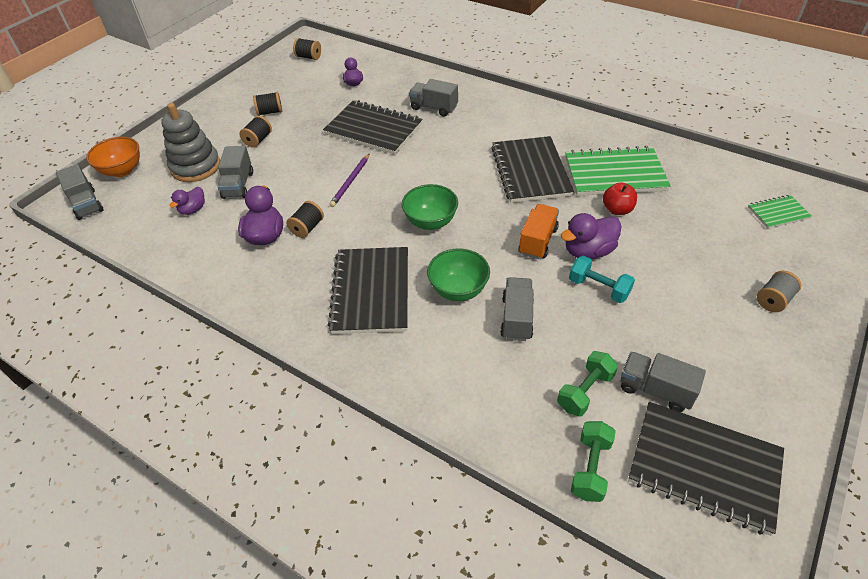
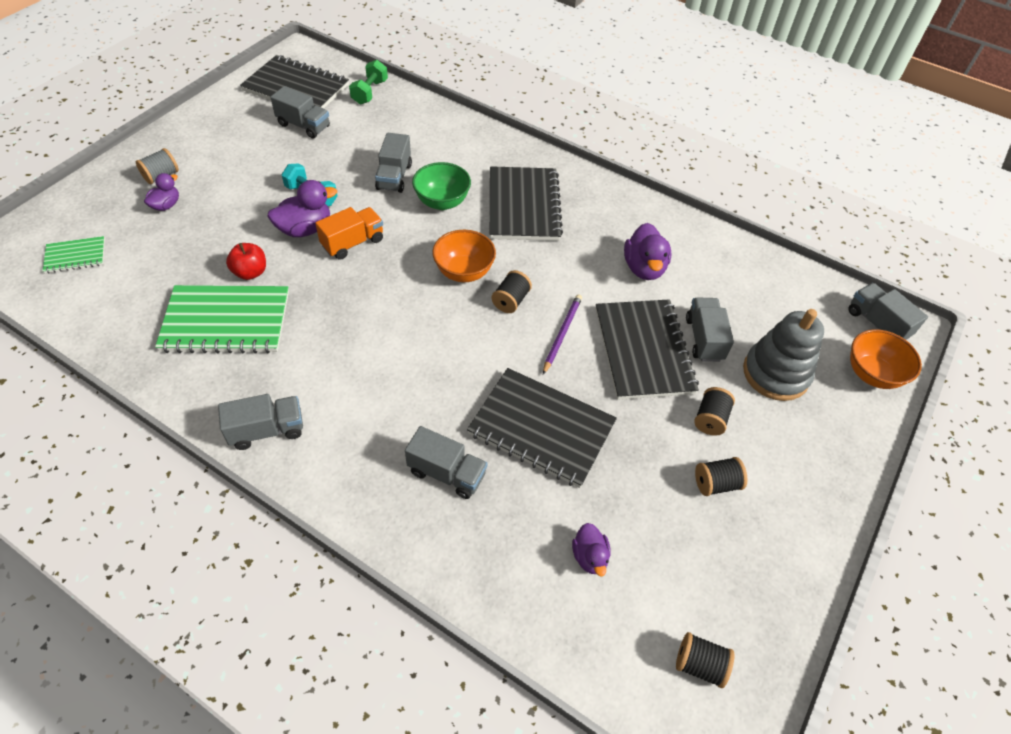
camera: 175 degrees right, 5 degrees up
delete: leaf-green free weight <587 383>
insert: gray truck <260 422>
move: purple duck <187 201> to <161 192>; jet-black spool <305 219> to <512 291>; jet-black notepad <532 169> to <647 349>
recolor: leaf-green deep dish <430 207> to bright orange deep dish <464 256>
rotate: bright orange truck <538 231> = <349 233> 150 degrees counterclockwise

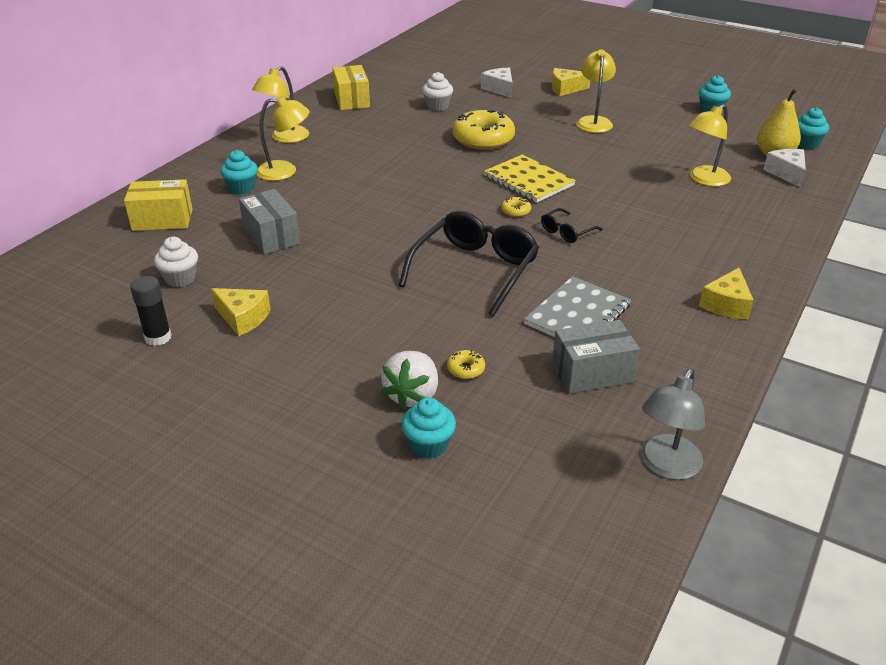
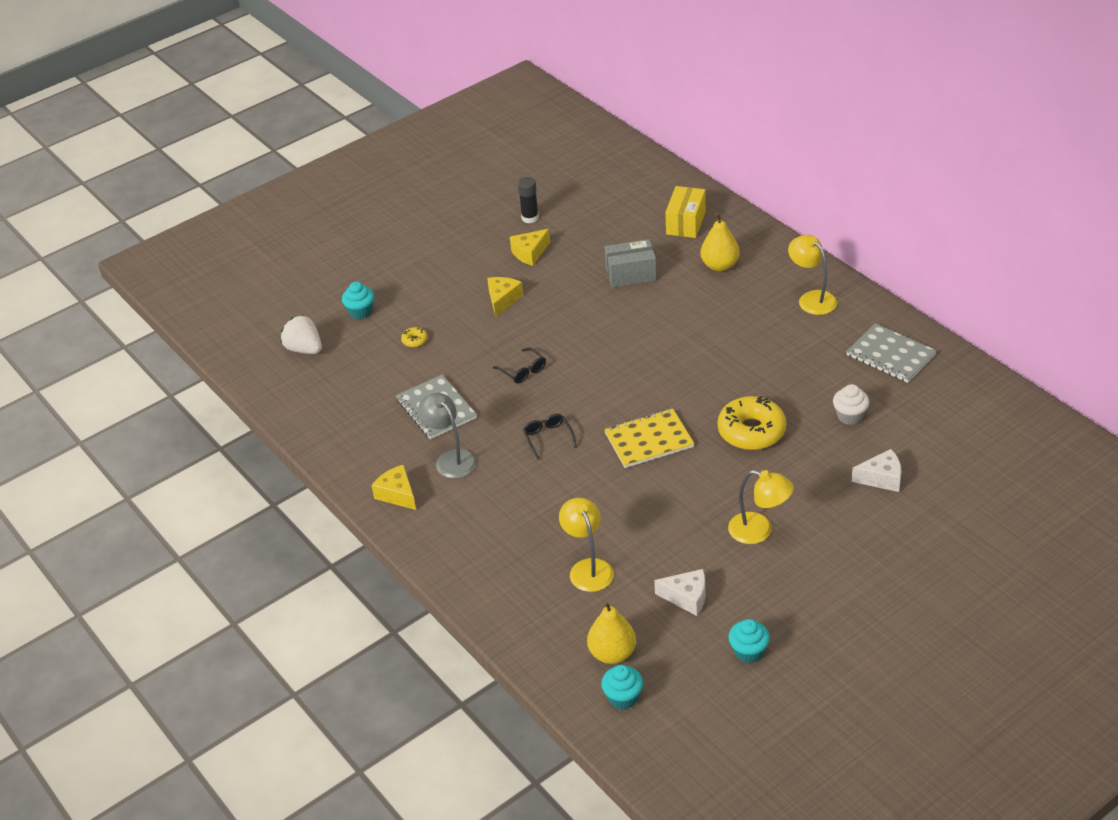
camera: 115 degrees right, 5 degrees up
delete: white fairy cake <176 262>; golden reading lamp <283 138>; golden doughnut <516 207>; gray parcel <596 357>
move: white strawberry <409 380> to <301 334>; golden cheese <571 82> to <505 297>; gray reading lamp <672 424> to <447 435>; white cheese <784 168> to <679 592>
replace: aqua fairy cake <239 172> to golden pear fruit <720 242>; golden parcel <351 87> to gray notepad <891 353>
resize: jet-black eyeglasses <469 264> = <519 365> x0.47

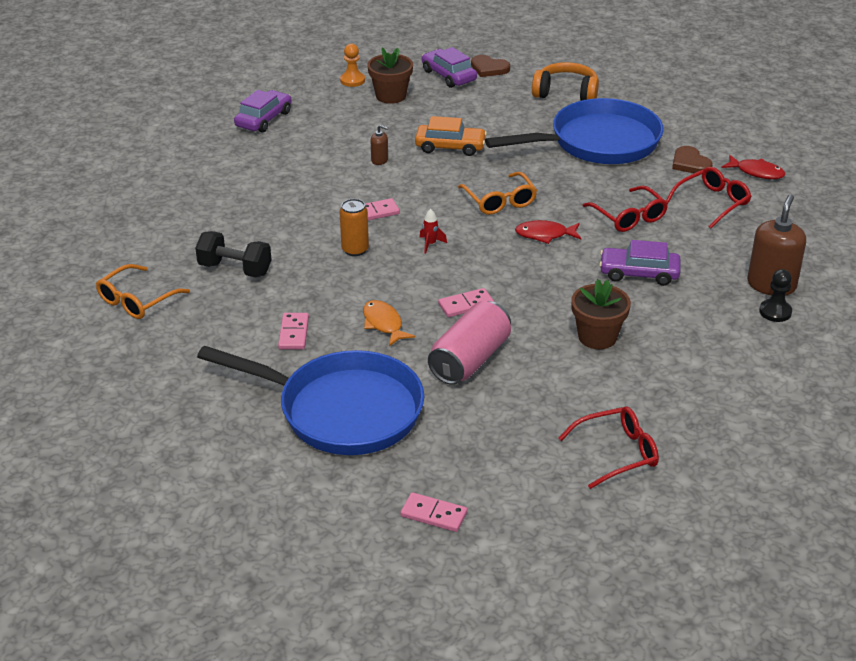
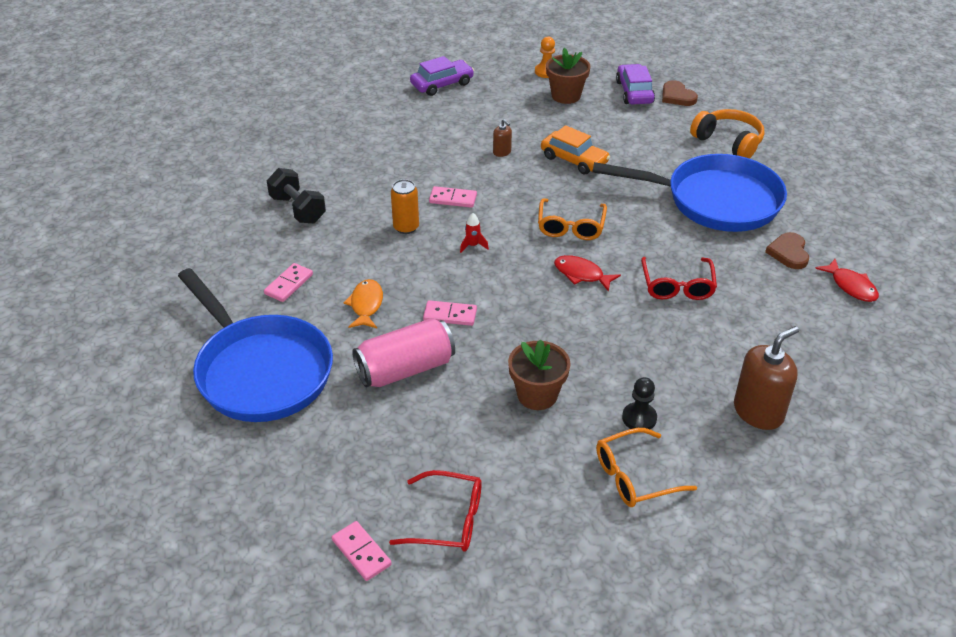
camera: 30 degrees right, 5 degrees up
delete: purple car <640 263>; red eyeglasses <709 198>
move: bright orange eyeglasses <143 291> to <646 467>; pink domino piece <434 512> to <362 551>; jet-black game pawn <775 295> to <639 403>

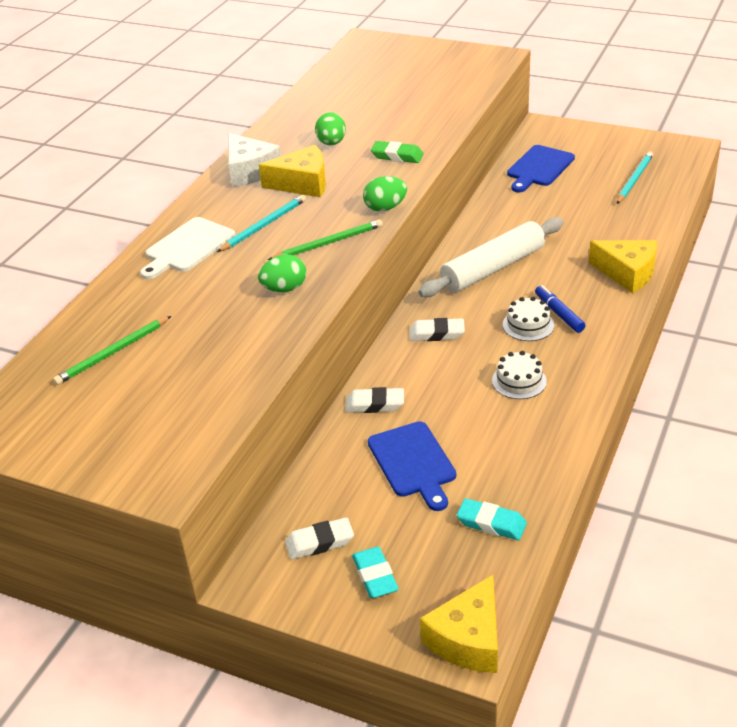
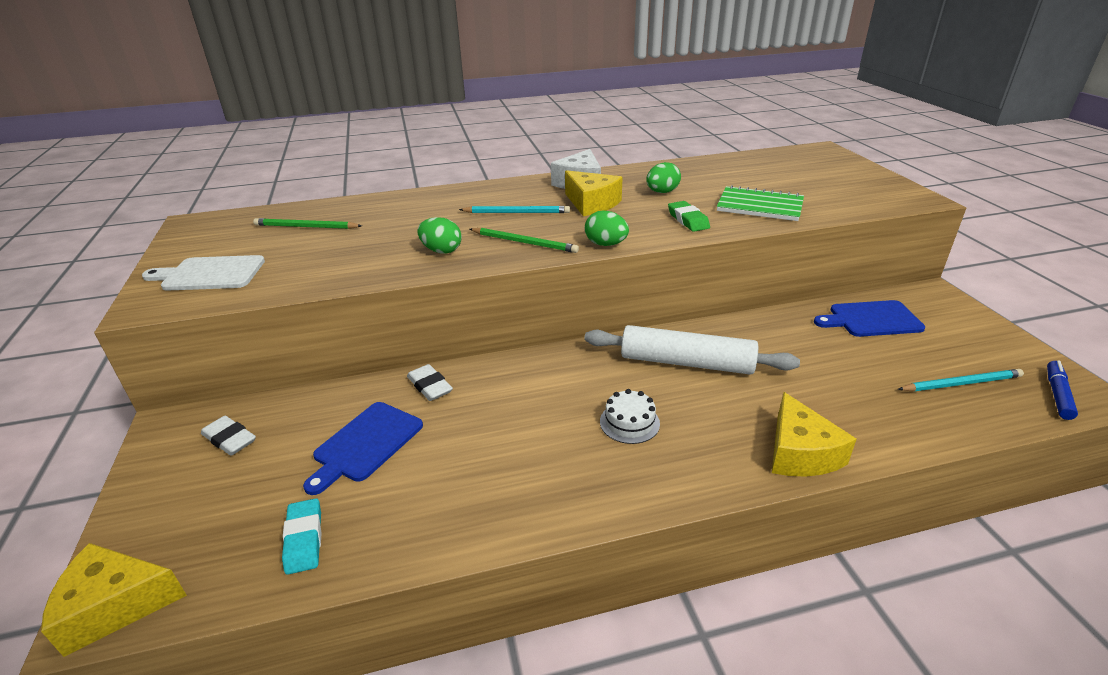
camera: 50 degrees right, 5 degrees down
delete: aqua eraser <375 572>; white eraser <437 329>; white cake <519 375>
insert: leaf-green notepad <760 203>
move: white chopping board <187 248> to <203 273>; royal blue marker <560 309> to <1062 390>

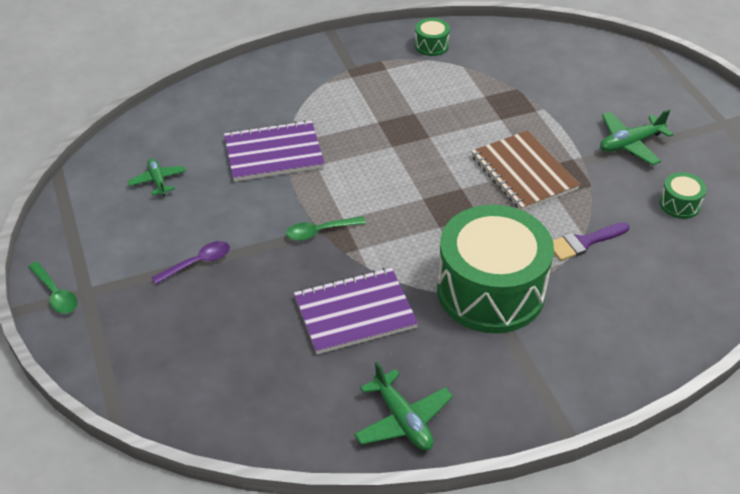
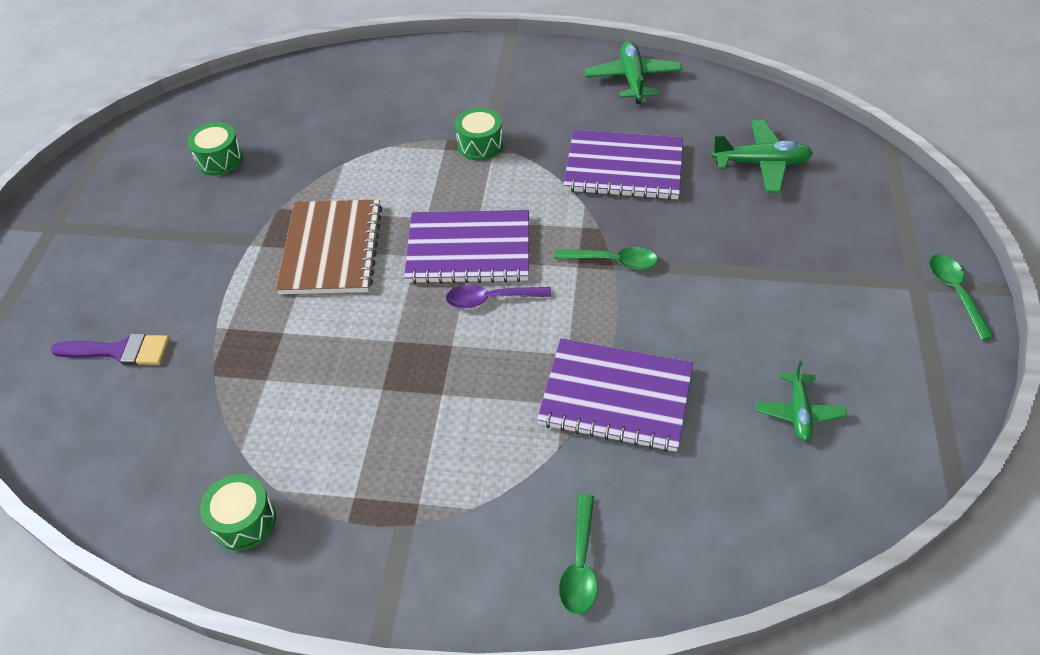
camera: 150 degrees left, 5 degrees up
insert: purple notepad <466 247>; leaf-green tablespoon <578 554>
move: purple tablespoon <190 262> to <498 296>; purple paint brush <591 241> to <110 349>; leaf-green aeroplane <637 137> to <762 156>
resize: leaf-green toy drum <495 269> = <479 134> x0.40

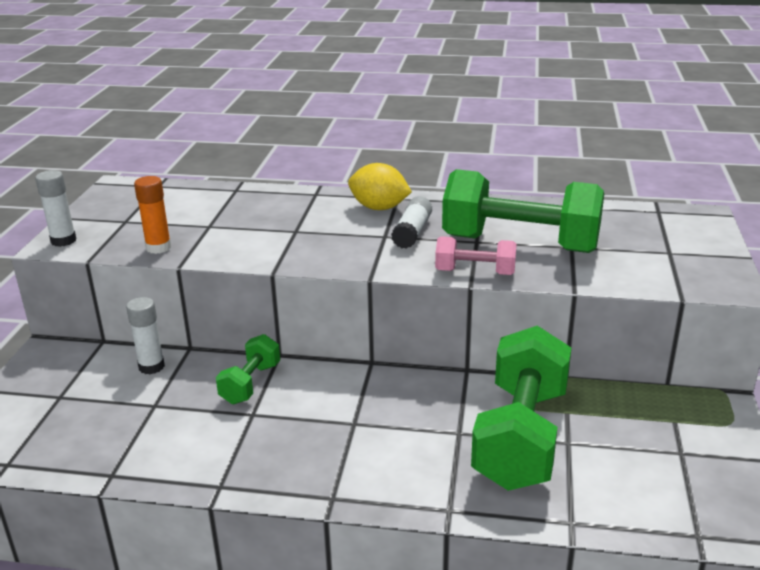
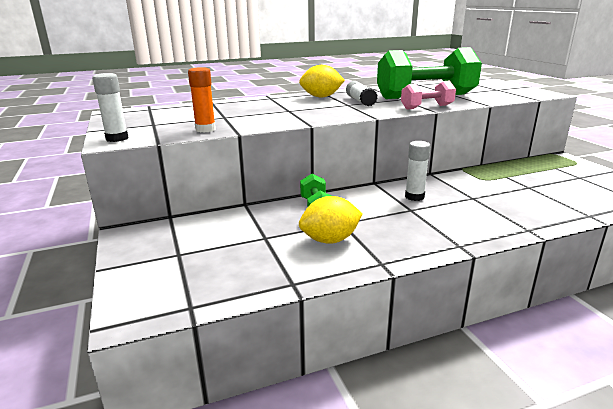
camera: 30 degrees left, 5 degrees down
delete: leaf-green free weight <521 408>
insert: golden toy lemon <330 220>
move: white stick of glue <145 335> to <418 171>

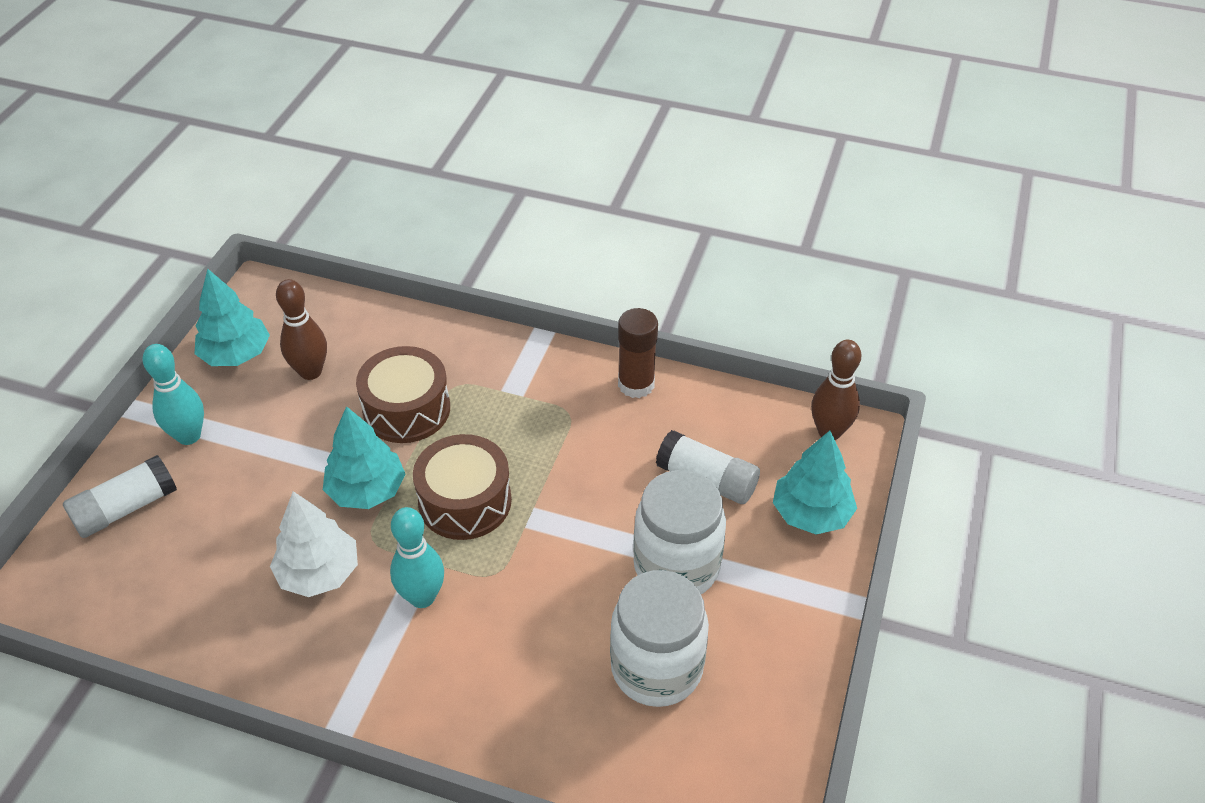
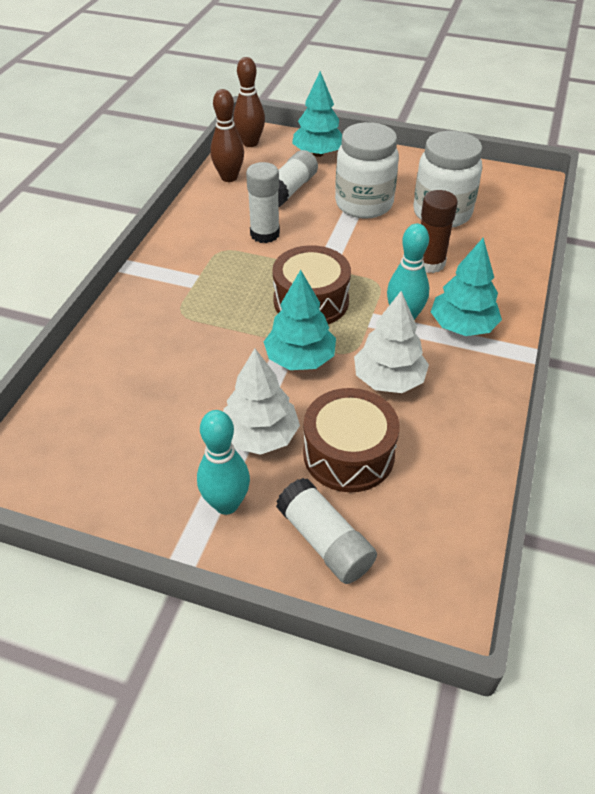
camera: 90 degrees left, 0 degrees up
insert: white fir tree <261 401>; white stick of glue <263 202>
move: aqua fir tree <232 317> to <466 287>; brown tenpin <301 329> to <227 135>; brown toy drum <403 394> to <351 440>; brown stick of glue <638 353> to <439 231>

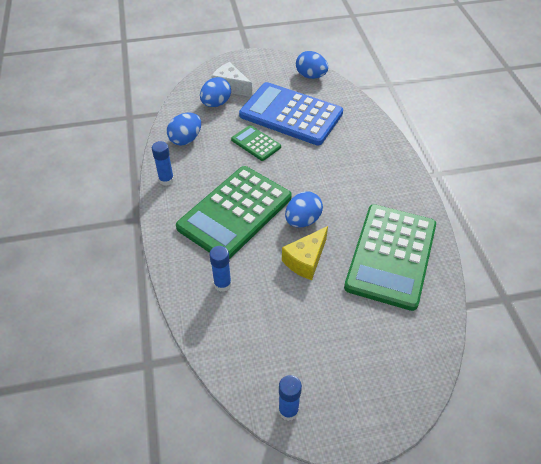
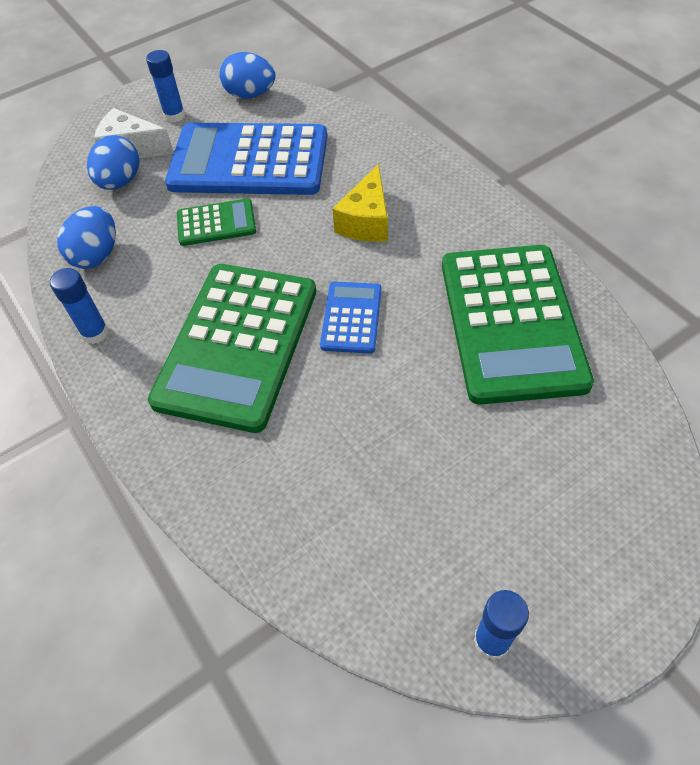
camera: 20 degrees left, 5 degrees up
move: royal blue stick of glue <220 269> to <165 86>; golden cheese <305 253> to <360 203>
replace: royal blue toy egg <304 209> to royal blue adding machine <351 317>
rotate: leaf-green adding machine <256 143> = <216 222> 150 degrees clockwise

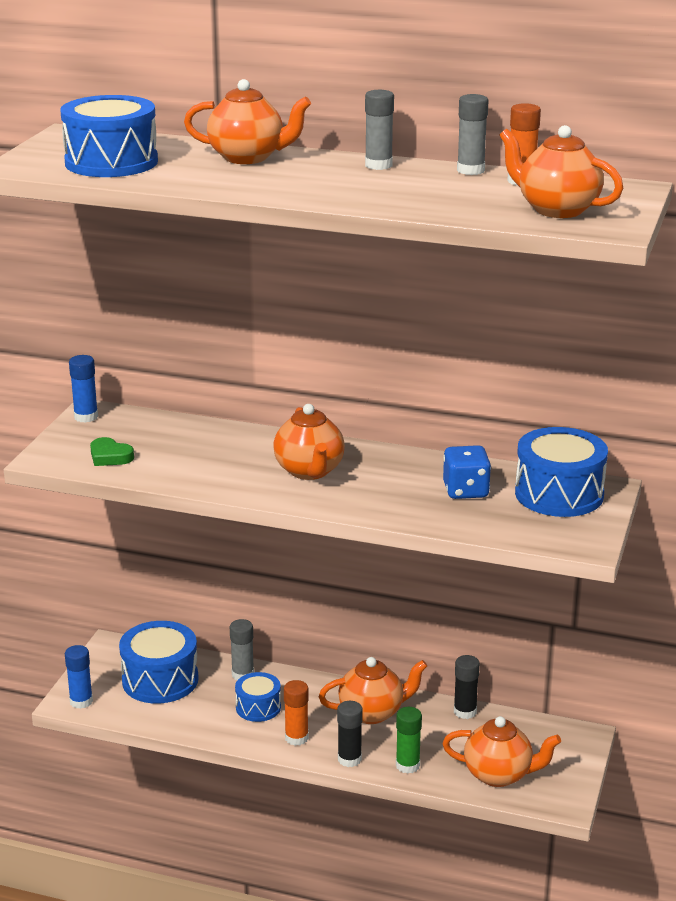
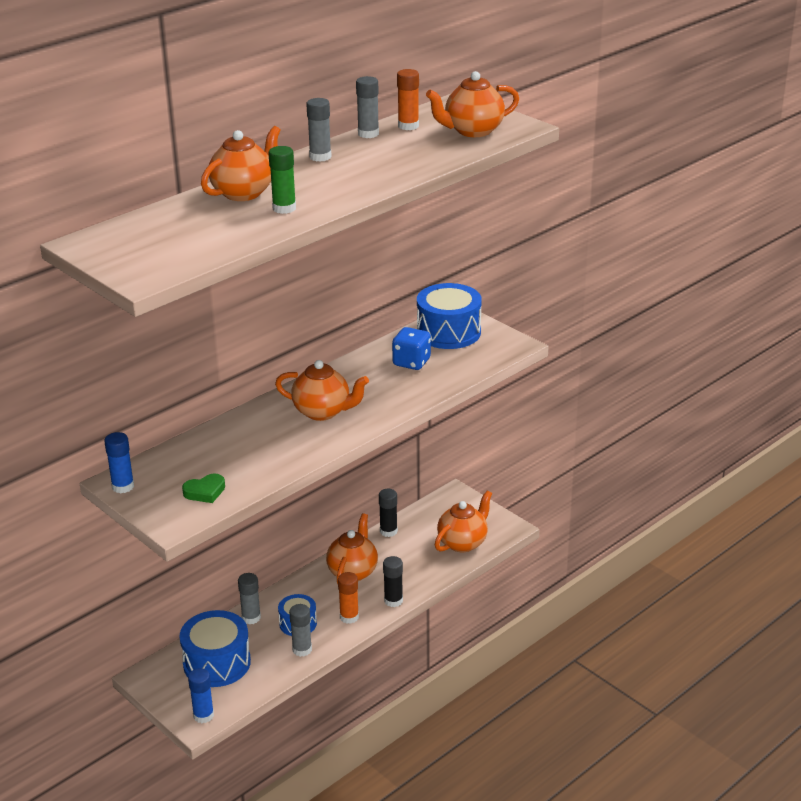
camera: 60 degrees left, 5 degrees up
delete: royal blue toy drum <109 136>
insert: gray stick of glue <300 630>
move: leaf-green stick of glue <409 740> to <282 180>

